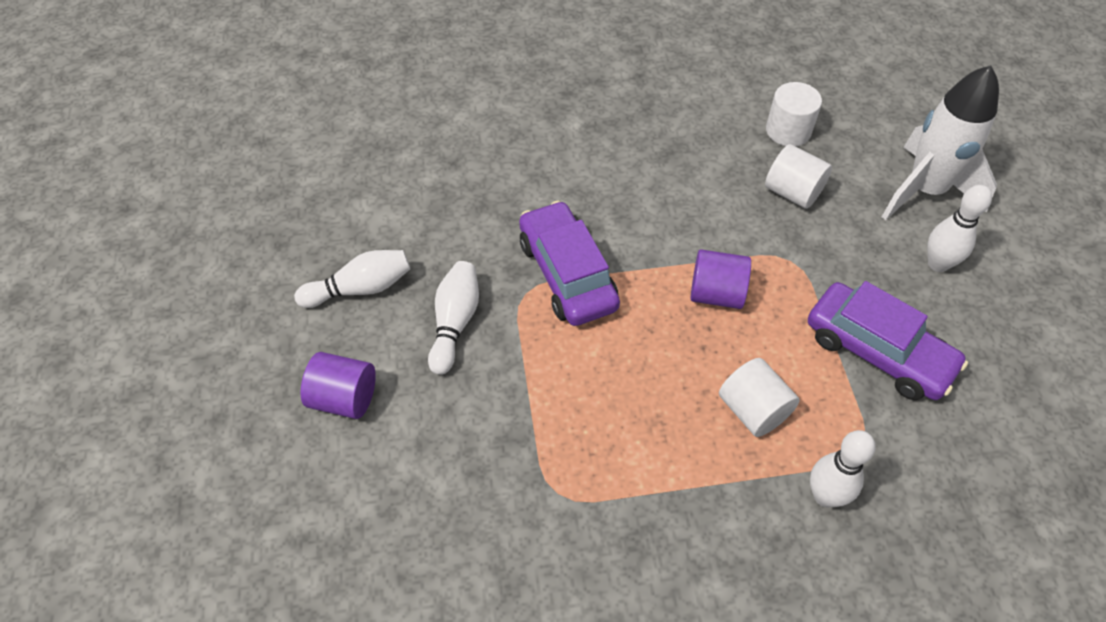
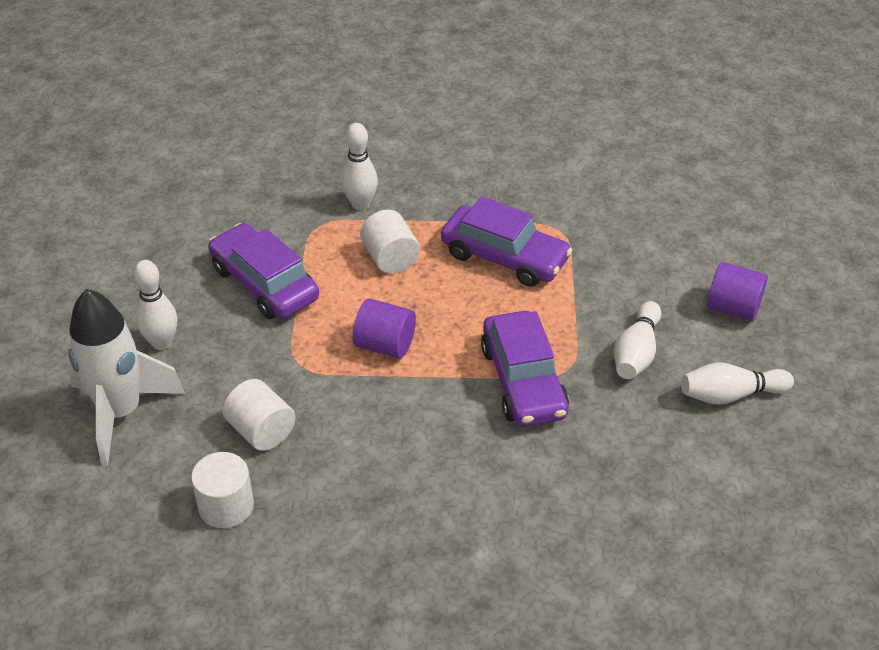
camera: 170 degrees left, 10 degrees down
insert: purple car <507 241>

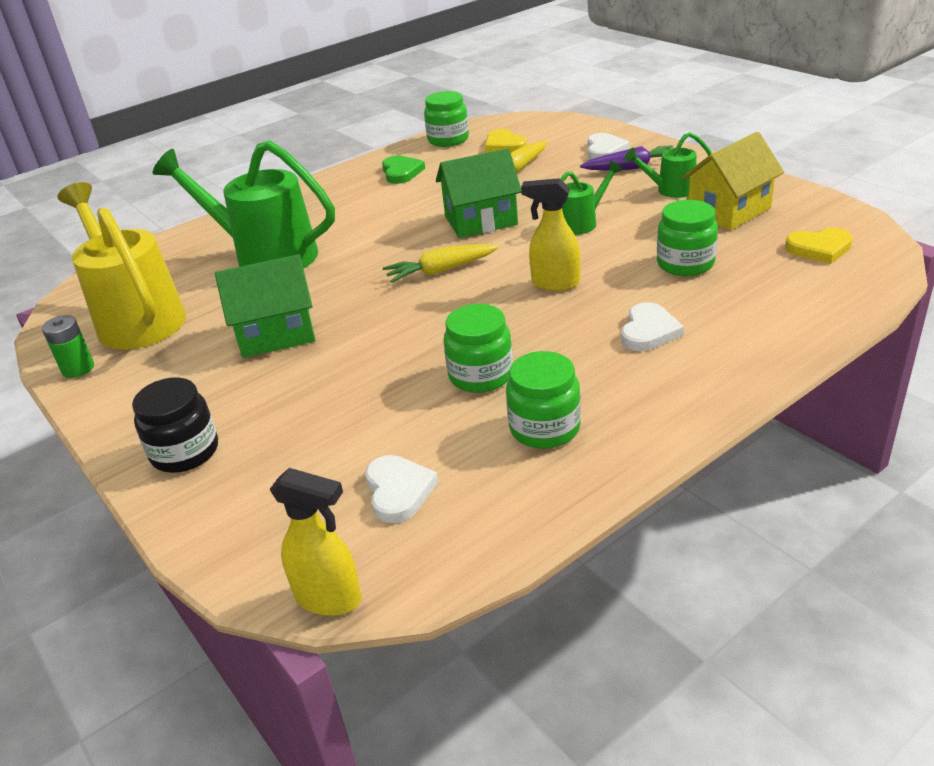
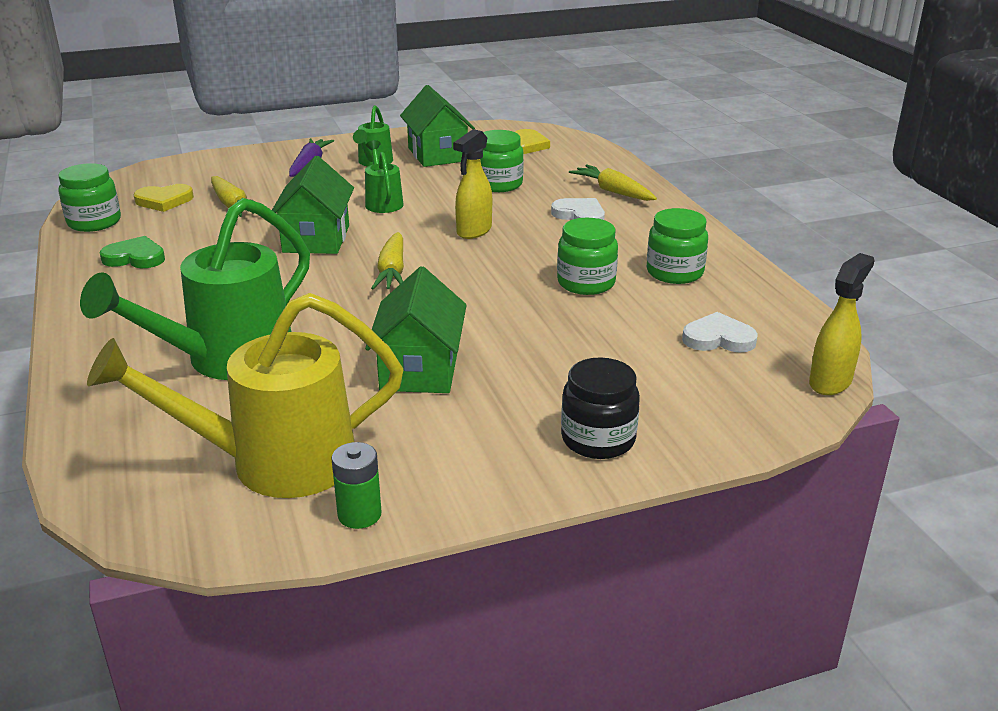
camera: 75 degrees left, 5 degrees down
delete: white heart <608 146>
insert: golden carrot <613 183>
recolor: golden cottage <732 181> to leaf-green cottage <437 126>

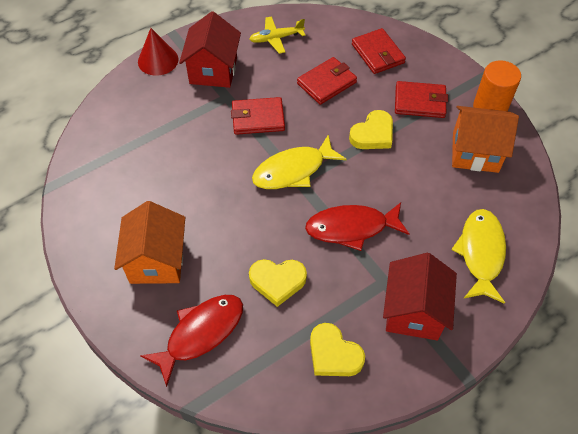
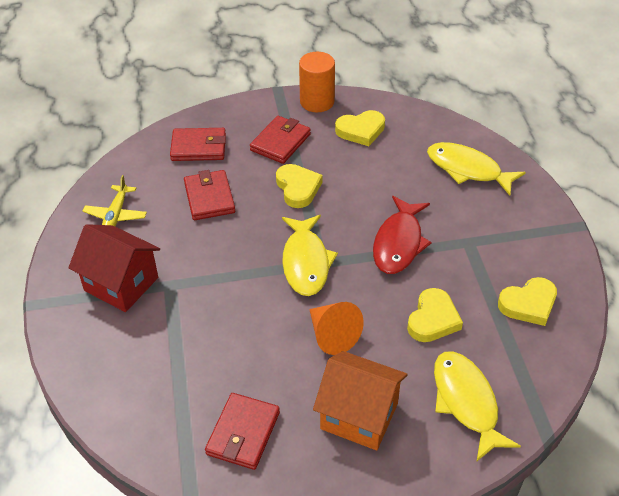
camera: 65 degrees left, 10 degrees down
delete: red solid cone <158 52>; red cottage <420 296>
insert: bright orange solid cone <336 328>
move: red card wallet <258 116> to <242 431>
replace: bright orange cottage <485 139> to golden heart <360 128>
recolor: red toy fish <191 341> to golden toy fish <477 406>

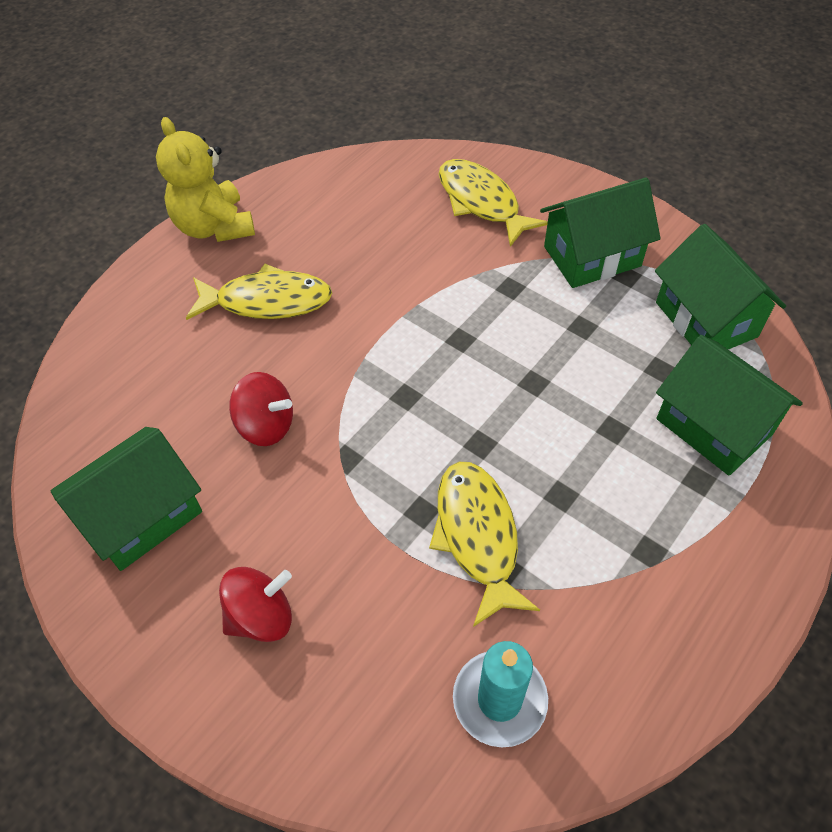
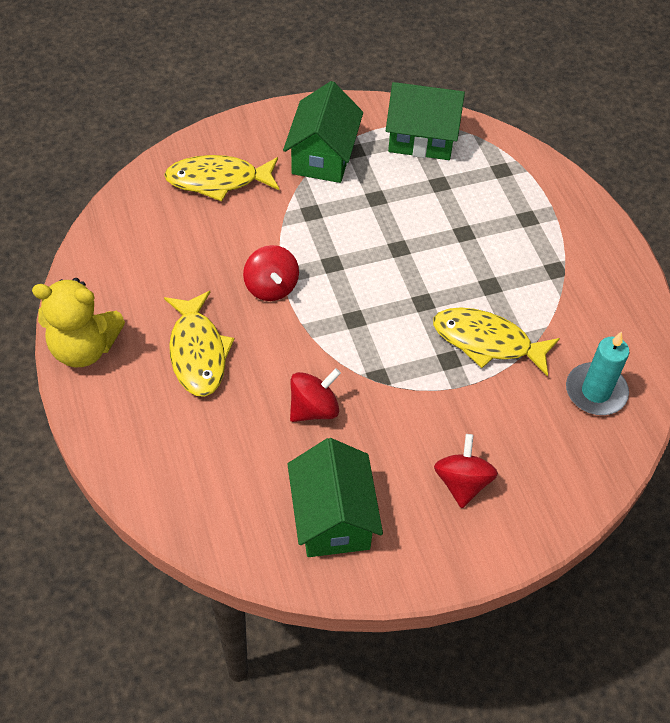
camera: 60 degrees left, 0 degrees up
delete: leaf-green cottage <729 405>
insert: red spinning top <271 273>
rotate: golden toy fish <259 292> = <199 344> 135 degrees clockwise

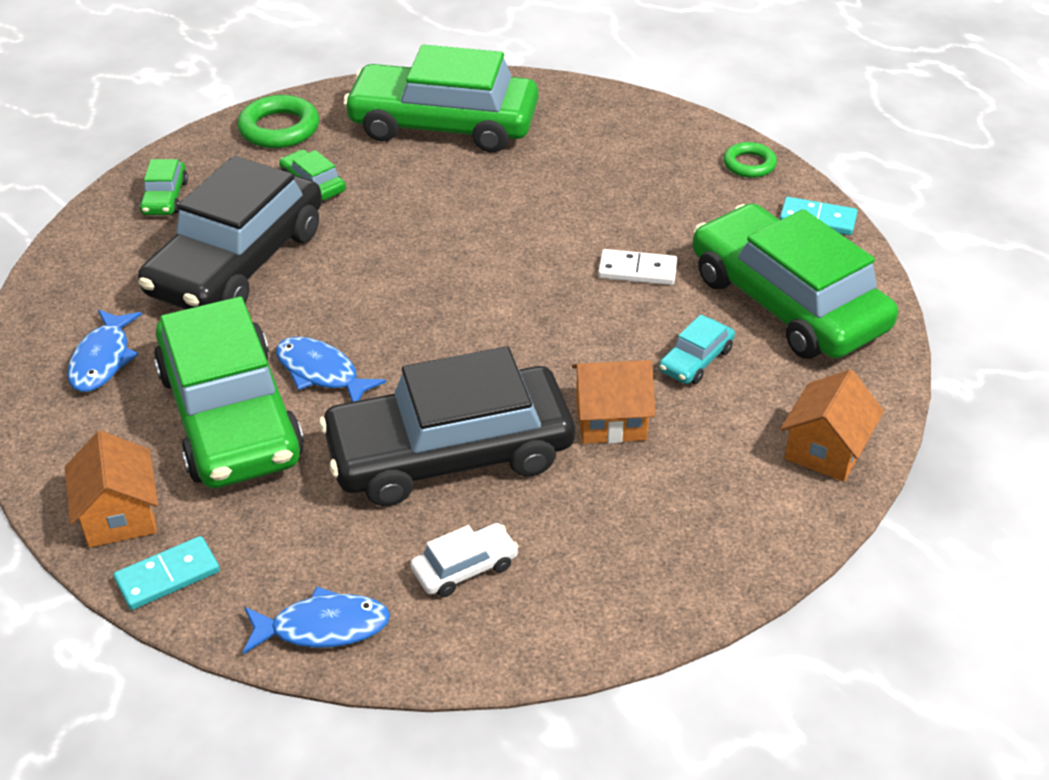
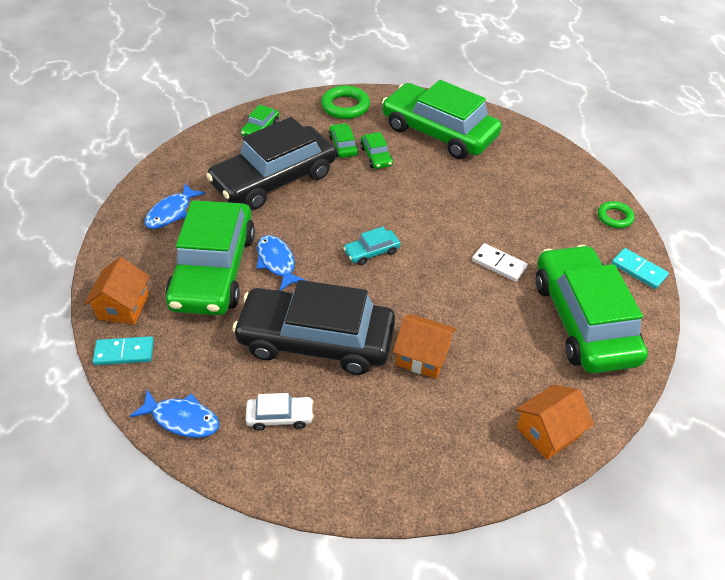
camera: 25 degrees right, 5 degrees up
insert: leaf-green car <376 150>
move: aqua car <697 349> to <371 246>

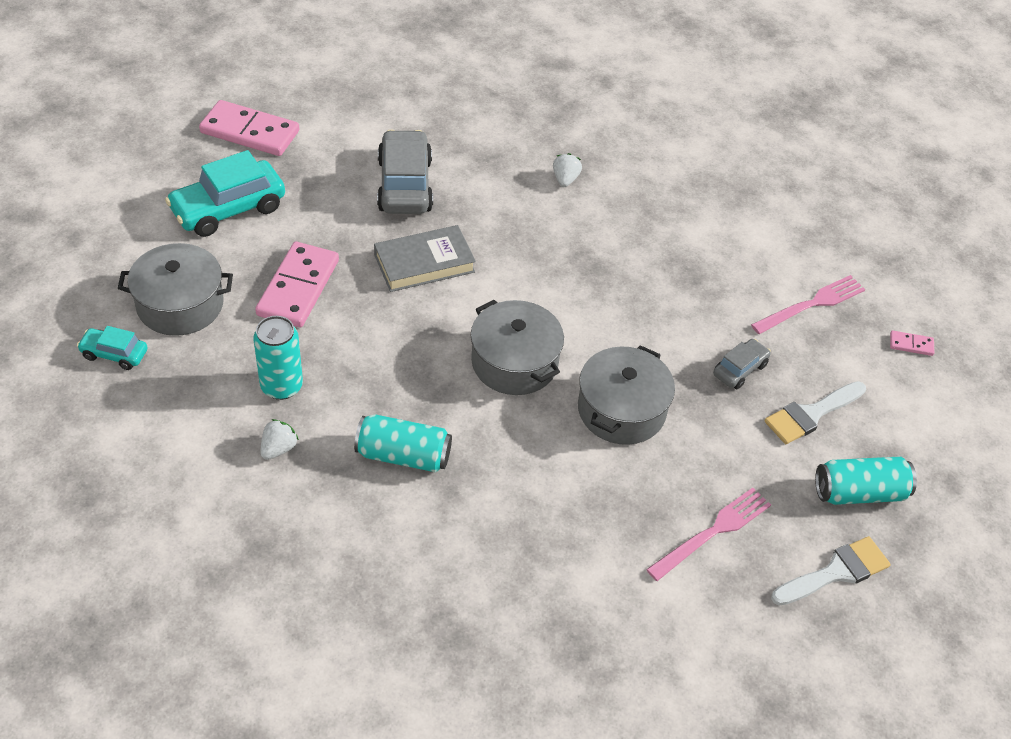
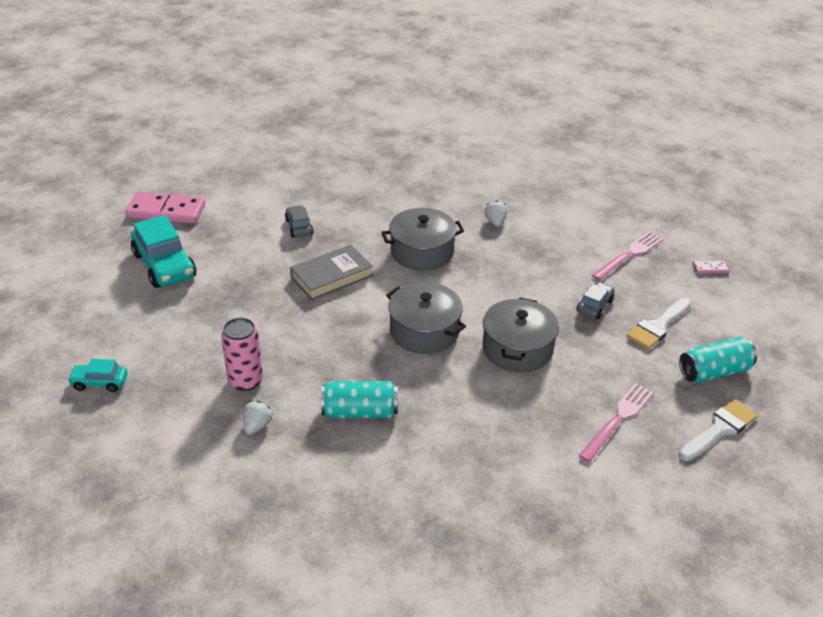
camera: 10 degrees left, 10 degrees down
delete: pink domino piece <297 284>
move: gray cooking pot <175 289> to <422 239>; white strawberry <567 170> to <496 214>
recolor: aqua soda can <278 358> to pink soda can <242 354>
rotate: aqua car <225 193> = <163 251> 75 degrees counterclockwise
resize: gray car <405 172> = <299 221> x0.53

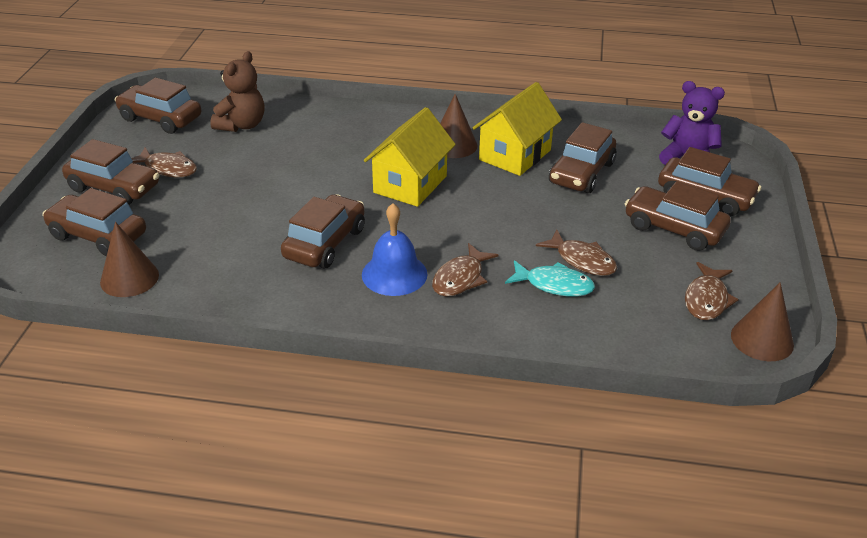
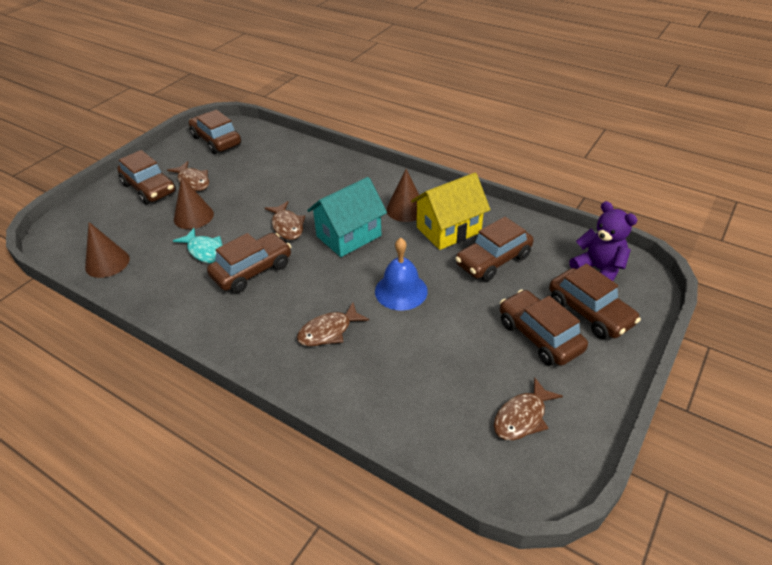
camera: 25 degrees right, 5 degrees up
delete: brown car <94 222>; brown teddy bear <237 91>
move: royal blue bell <395 249> to <401 274>; aqua toy fish <550 278> to <198 245>; brown toy fish <576 253> to <285 220>; brown solid cone <762 321> to <194 202>
recolor: golden cottage <410 157> to aqua cottage <347 217>

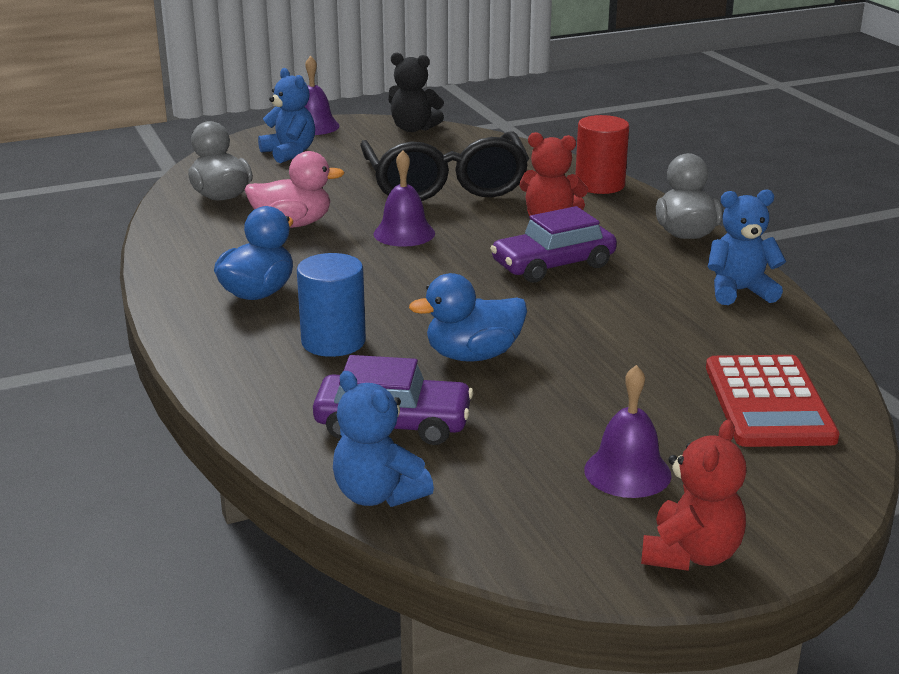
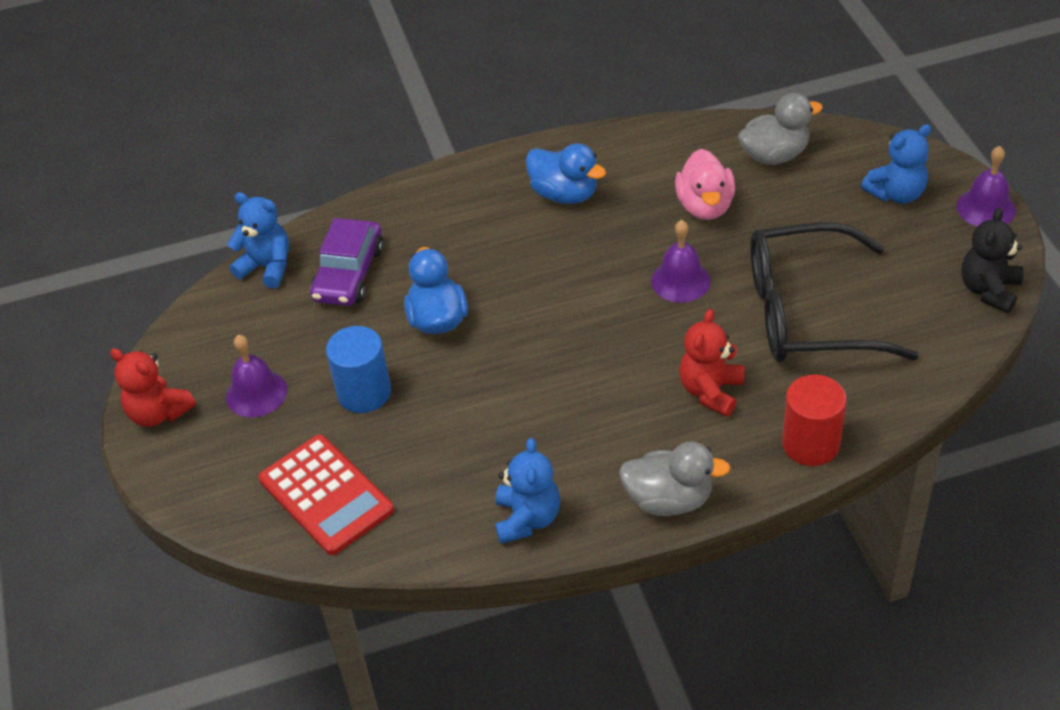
camera: 100 degrees right, 20 degrees up
delete: purple car <553 244>
move: royal blue cylinder <331 305> to <358 369>
rotate: royal blue teddy bear <383 439> = <258 240> 60 degrees clockwise; red adding machine <773 401> = <326 494> 135 degrees counterclockwise

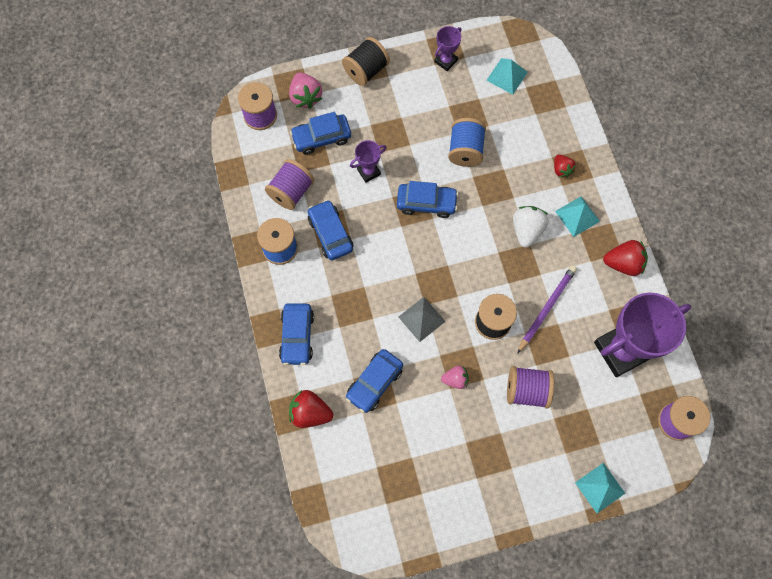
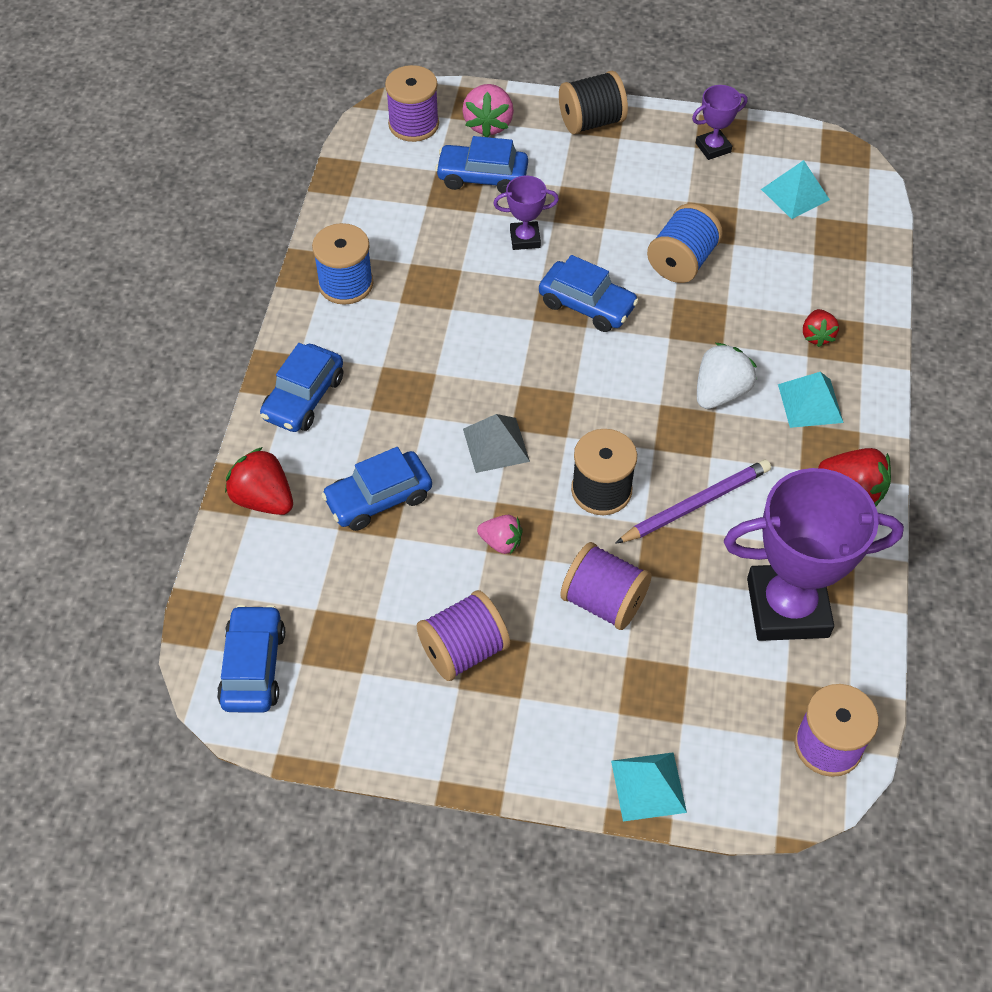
camera: 25 degrees right, 15 degrees down
move: purple spool <289 184> to <463 635>; royal blue car <330 230> to <251 659>

